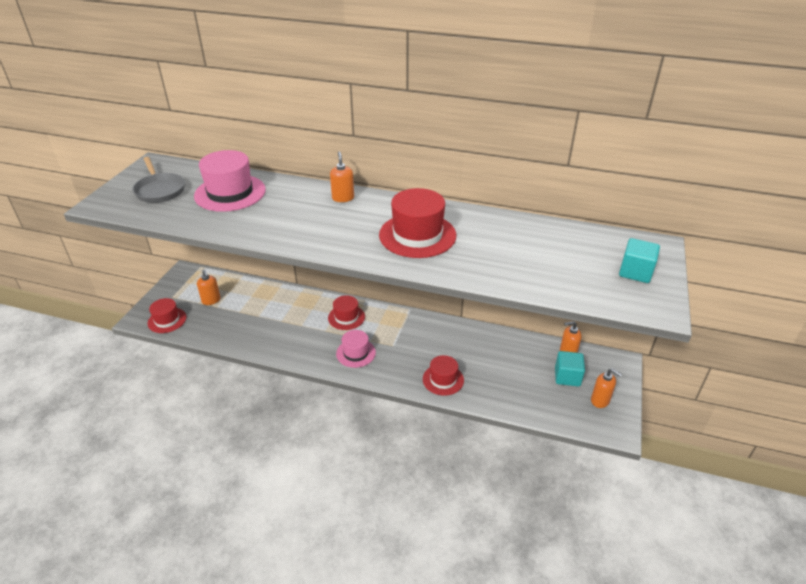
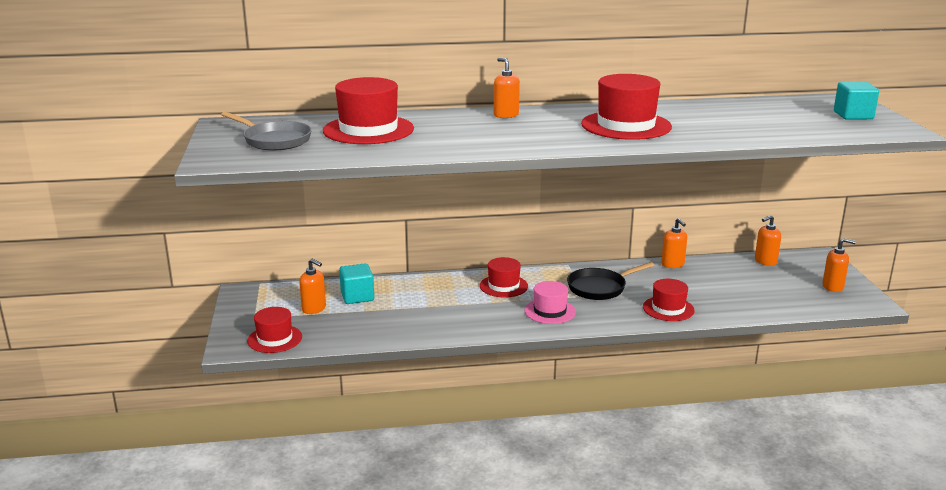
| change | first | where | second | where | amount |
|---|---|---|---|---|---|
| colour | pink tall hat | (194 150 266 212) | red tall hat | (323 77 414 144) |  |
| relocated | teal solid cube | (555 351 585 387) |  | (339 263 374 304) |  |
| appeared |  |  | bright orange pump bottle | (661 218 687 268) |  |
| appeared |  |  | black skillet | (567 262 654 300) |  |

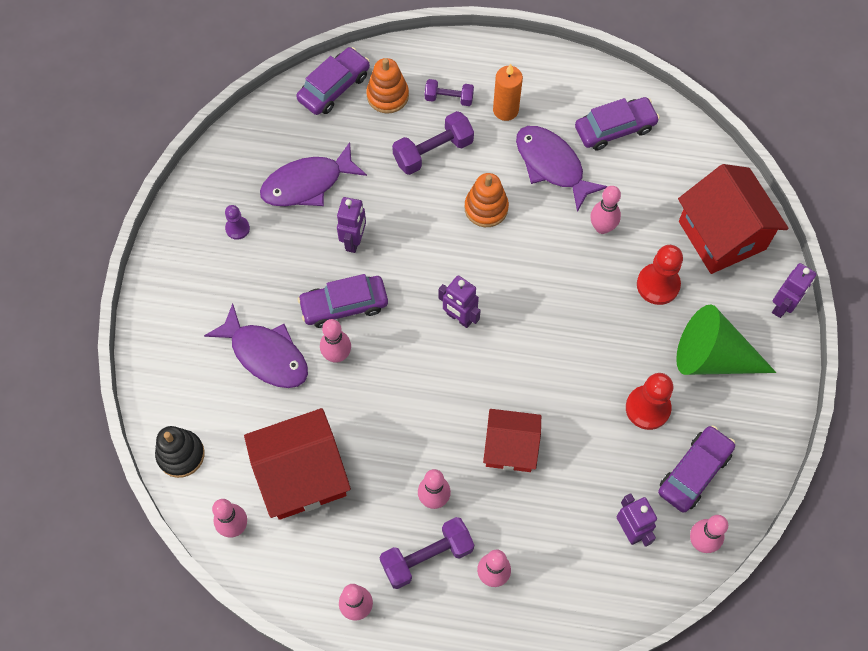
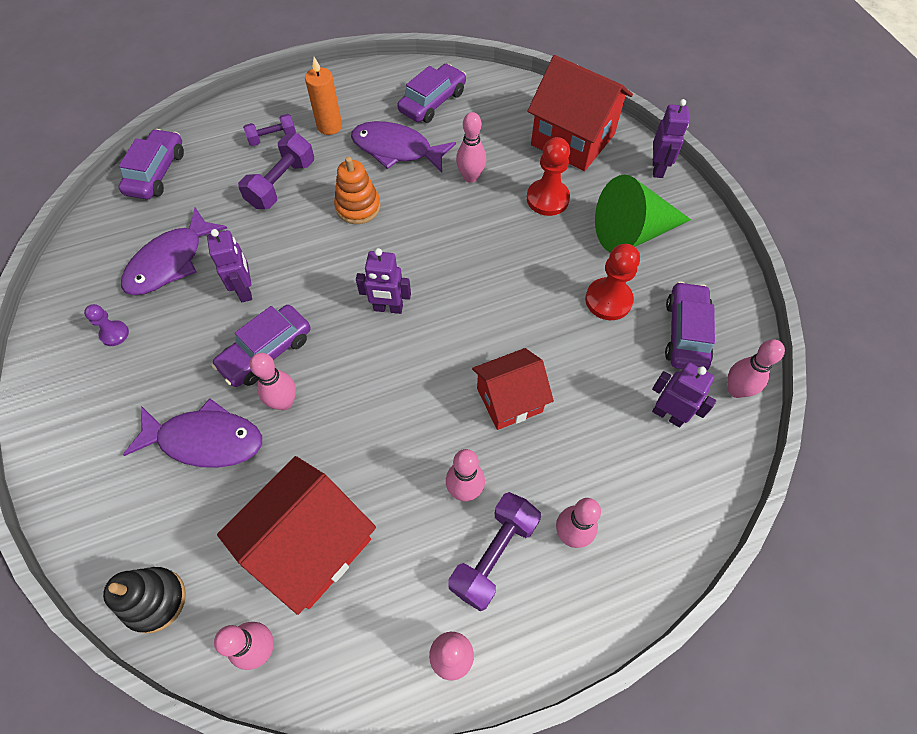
| change | first | where | second | where | amount |
|---|---|---|---|---|---|
| missing | bright orange stacking toy | (366 58 409 114) |  |  |  |

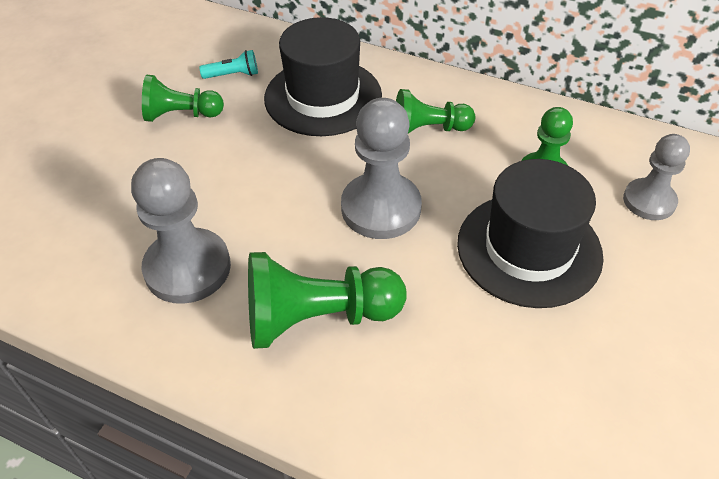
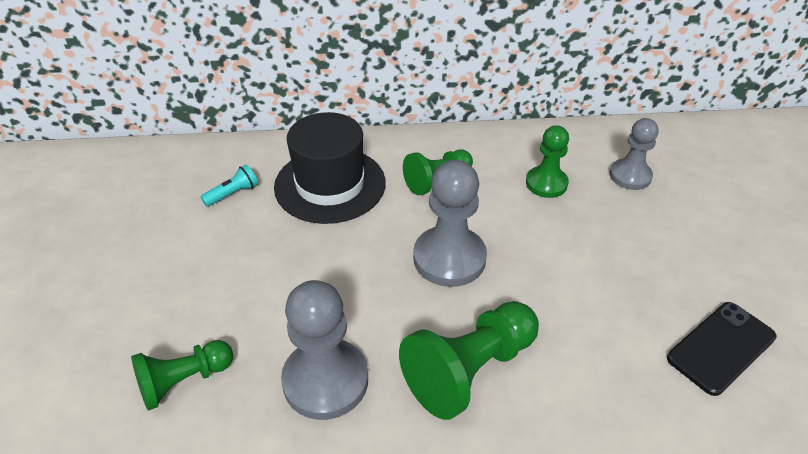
| change | first | where | second | where | amount |
|---|---|---|---|---|---|
| relocated | green chess pawn | (142 75 224 122) |  | (131 340 233 411) |  |
| missing | black tall hat | (457 159 604 308) |  |  |  |
| appeared |  |  | black phone | (667 302 777 396) |  |

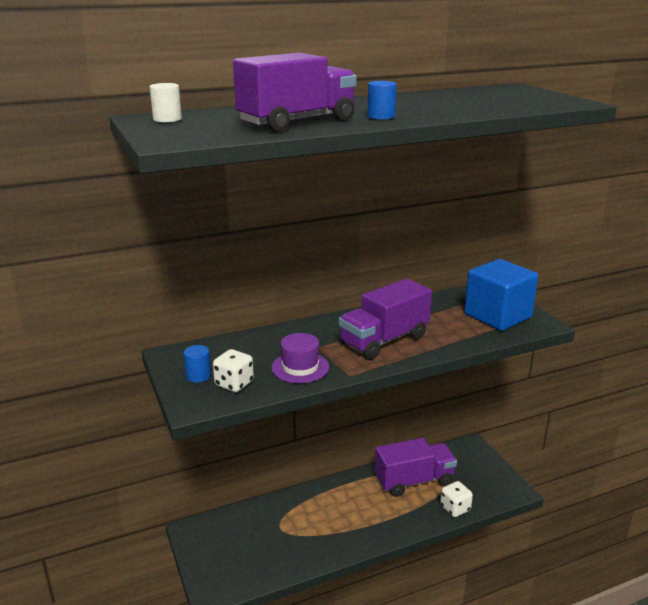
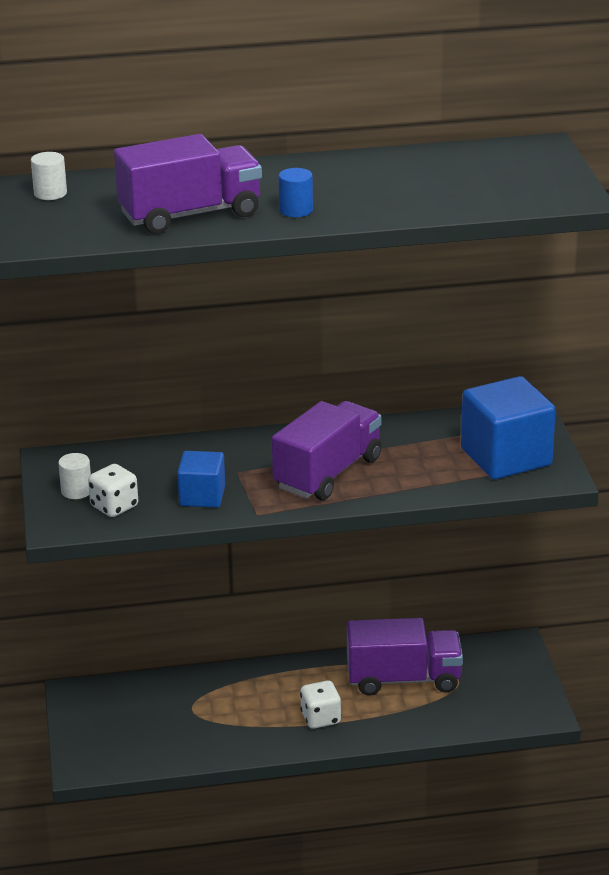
| change | first | where | second | where | amount |
|---|---|---|---|---|---|
| spun | royal purple truck | (339 279 432 359) |  | (272 401 382 501) | 150 degrees clockwise |
| exchanged | royal purple tall hat | (271 333 329 383) | blue solid cube | (177 451 225 508) |  |
| colour | blue solid cylinder | (184 345 211 383) | white solid cylinder | (58 453 91 499) |  |
| relocated | white dice | (440 481 473 517) |  | (300 680 341 729) |  |

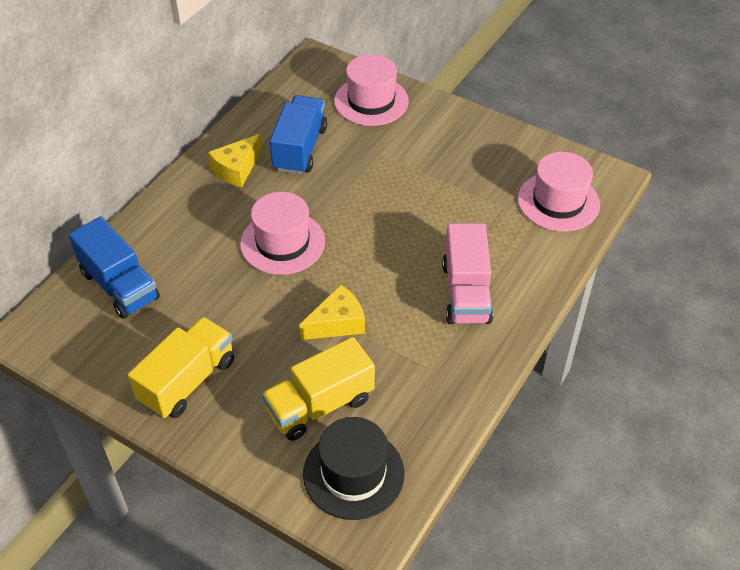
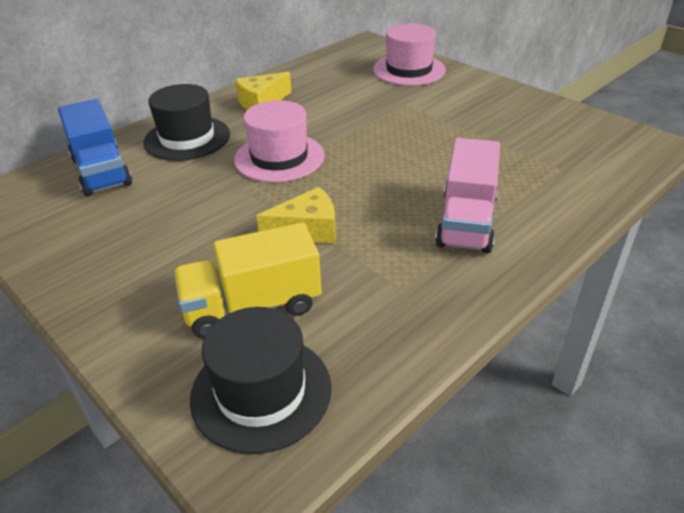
| change | first | where | second | where | amount |
|---|---|---|---|---|---|
| missing | blue truck | (270 95 327 175) |  |  |  |
| missing | pink tall hat | (518 152 600 232) |  |  |  |
| missing | yellow truck | (128 317 234 419) |  |  |  |
| appeared |  |  | black tall hat | (143 84 230 161) |  |

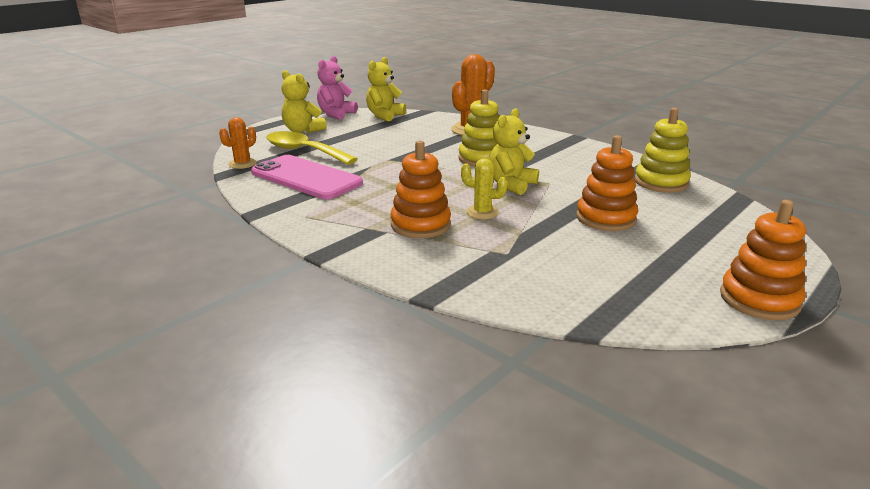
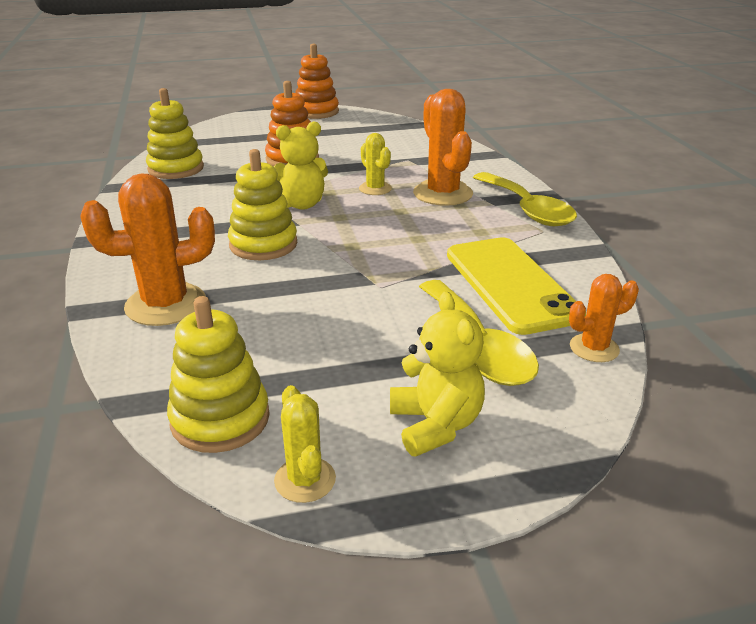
| change | first | where | second | where | amount |
|---|---|---|---|---|---|
| exchanged | pink teddy | (317 56 357 120) | yellow cactus | (274 385 336 503) |  |
| exchanged | yellow teddy | (366 57 406 121) | yellow stacking toy | (167 296 270 453) |  |
| exchanged | bright orange stacking toy | (390 140 451 238) | bright orange cactus | (413 89 473 206) |  |
| colour | pink phone | (251 155 363 199) | yellow phone | (447 237 586 335) |  |
| appeared |  |  | yellow teaspoon | (473 172 577 226) |  |

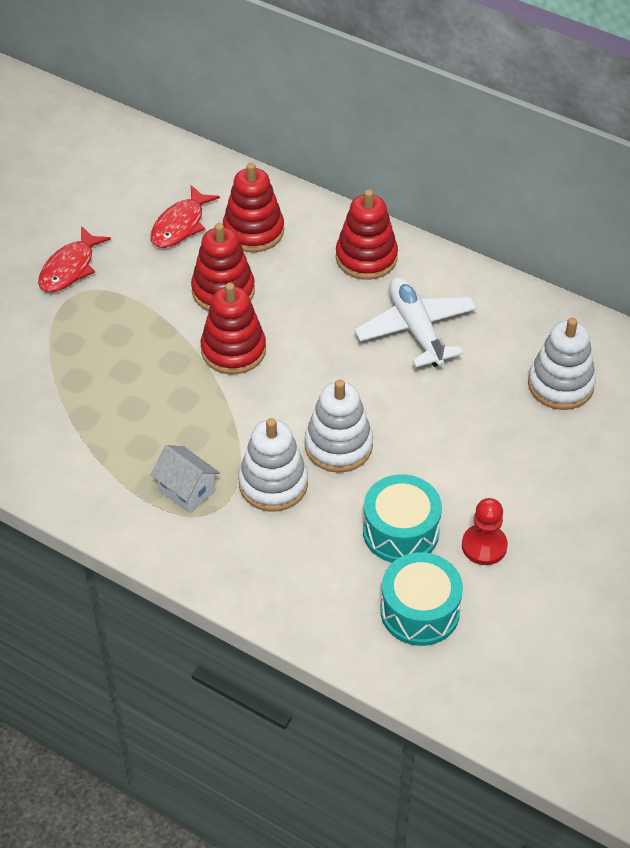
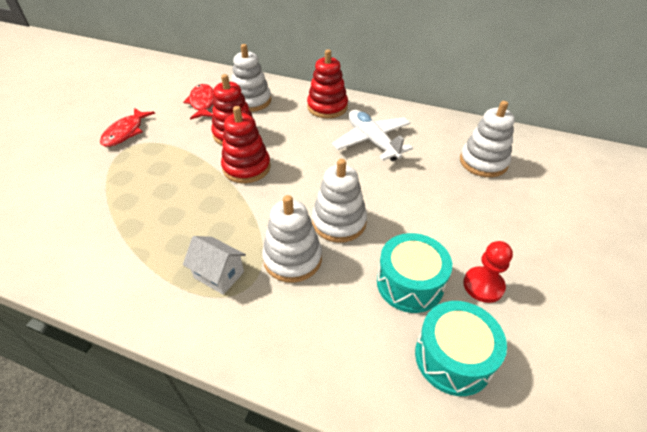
| change | first | where | second | where | amount |
|---|---|---|---|---|---|
| colour | red stacking toy | (223 163 284 252) | white stacking toy | (232 44 271 112) |  |
| spun | red toy fish | (150 185 220 248) |  | (183 84 214 120) | 150 degrees clockwise |

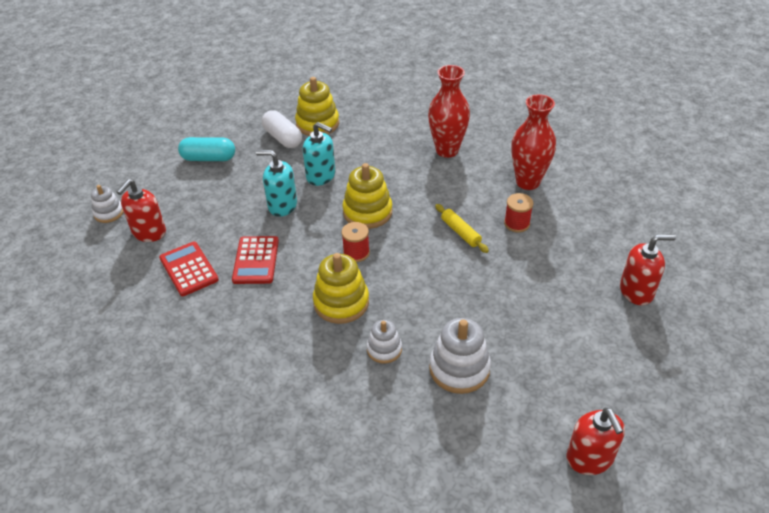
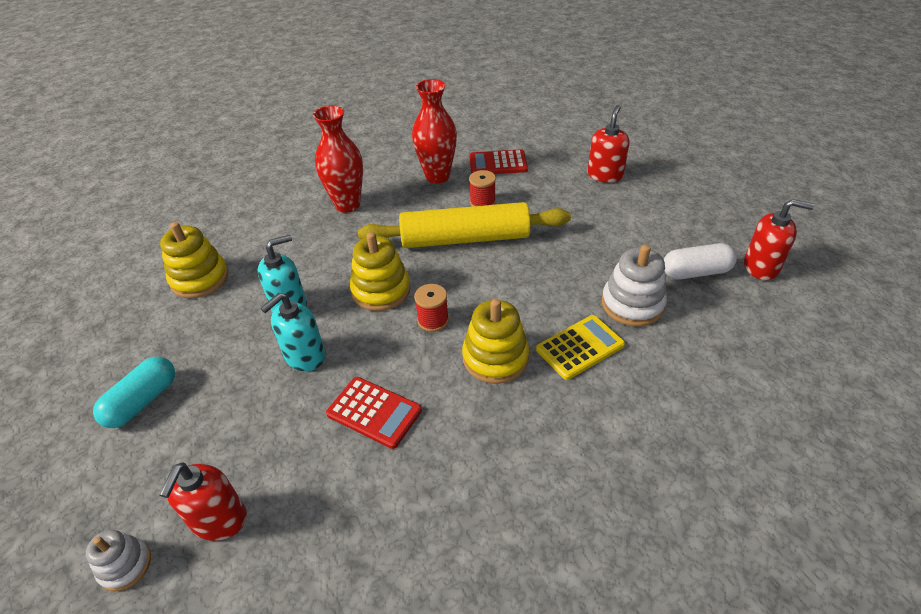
| change | first | where | second | where | amount |
|---|---|---|---|---|---|
| relocated | white pill | (262 110 302 148) |  | (664 243 737 279) |  |
| spun | red pump bottle | (117 179 166 242) |  | (160 462 247 541) | 45 degrees clockwise |
| size | yellow pastry roller | (435 204 489 253) |  | (358 202 571 248) | x2.39 |
| relocated | red adding machine | (159 242 219 296) |  | (469 149 528 174) |  |
| exchanged | white stacking toy | (367 320 402 364) | yellow adding machine | (536 315 625 380) |  |

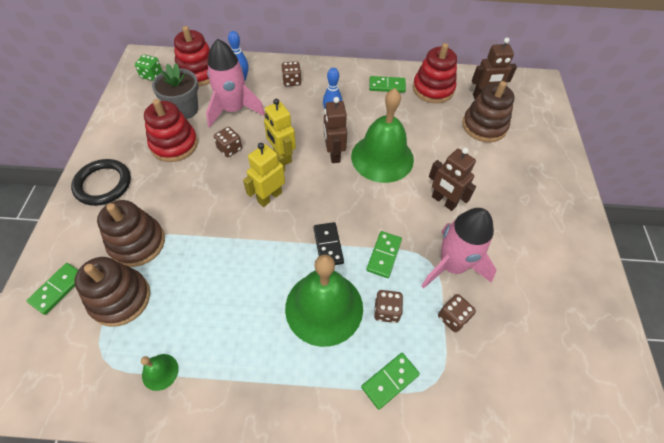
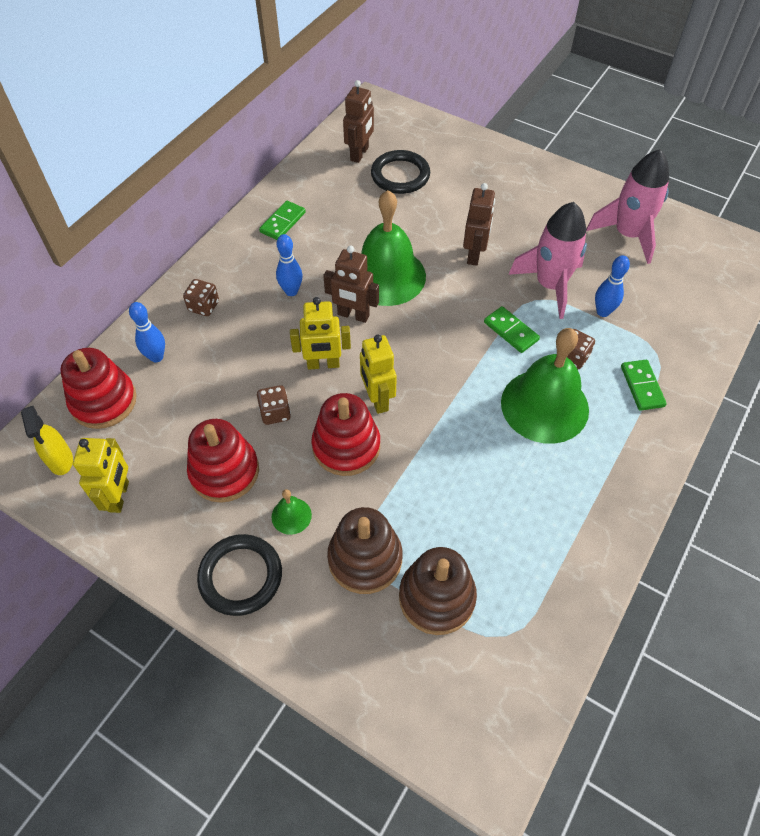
| change | first | where | second | where | amount |
|---|---|---|---|---|---|
| relocated | pink rocket | (206 39 265 128) |  | (586 149 669 264) |  |
| relocated | red stacking toy | (413 43 457 103) |  | (312 393 380 476) |  |
| exchanged | green dice | (135 55 162 81) | yellow sprayer | (21 406 73 475) |  |
| missing | grey potted plant | (152 63 198 119) |  |  |  |
| exchanged | brown stacking toy | (462 81 515 142) | black ring | (371 150 430 194) |  |
| spun | brown robot figure | (429 147 476 211) |  | (463 183 495 266) | 60 degrees counterclockwise |
| missing | black domino piece | (313 222 344 265) |  |  |  |
| missing | green domino piece | (26 263 78 315) |  |  |  |
| exchanged | brown dice | (438 294 476 332) | blue skittle | (595 255 630 317) |  |
| relocated | green bell | (141 354 179 391) |  | (271 489 312 535) |  |
| appeared |  |  | yellow robot figure | (73 438 129 513) |  |

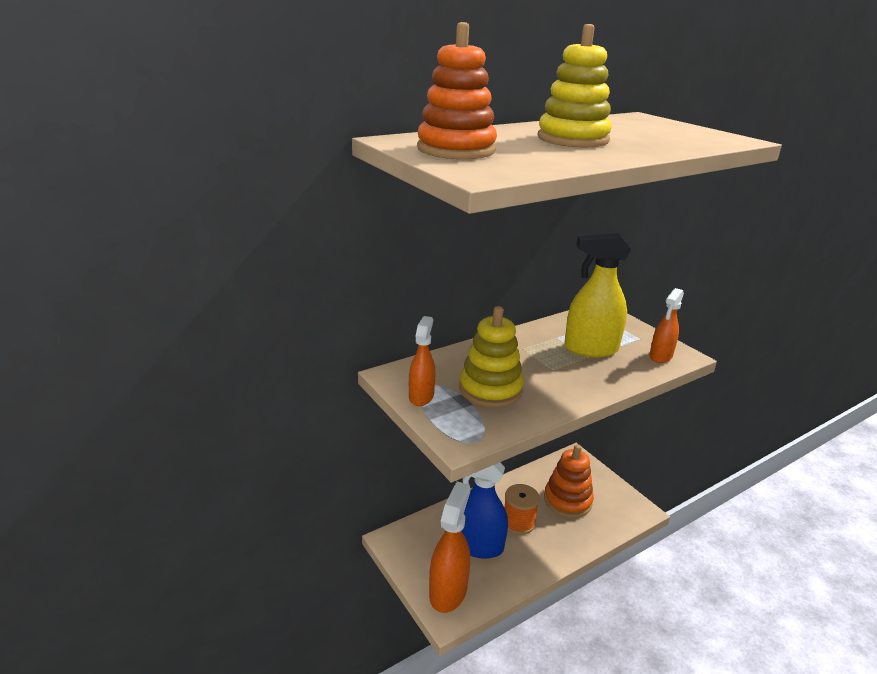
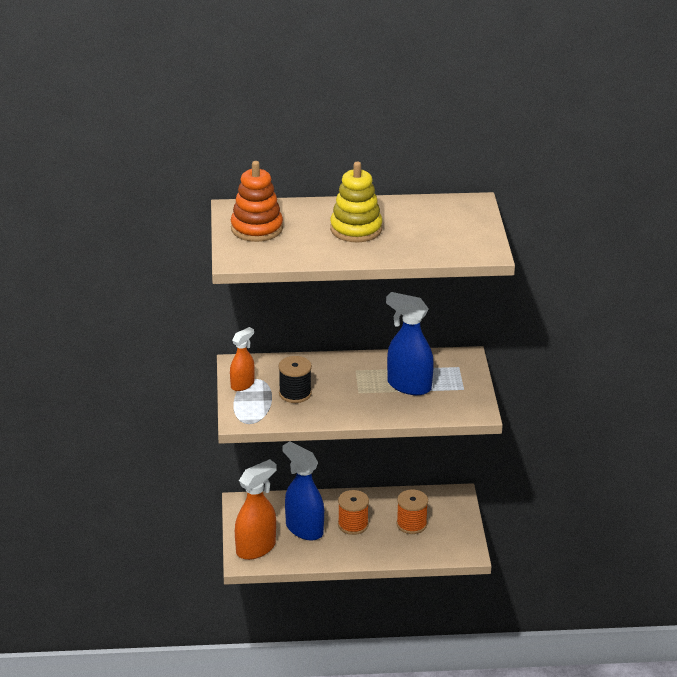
| change | first | where | second | where | amount |
|---|---|---|---|---|---|
| colour | yellow sprayer | (564 233 631 357) | blue sprayer | (386 292 434 395) |  |
| missing | bright orange sprayer | (649 288 684 363) |  |  |  |
| exchanged | yellow stacking toy | (459 306 524 407) | black spool | (279 356 312 403) |  |
| exchanged | bright orange stacking toy | (544 444 594 518) | bright orange spool | (396 490 428 534) |  |

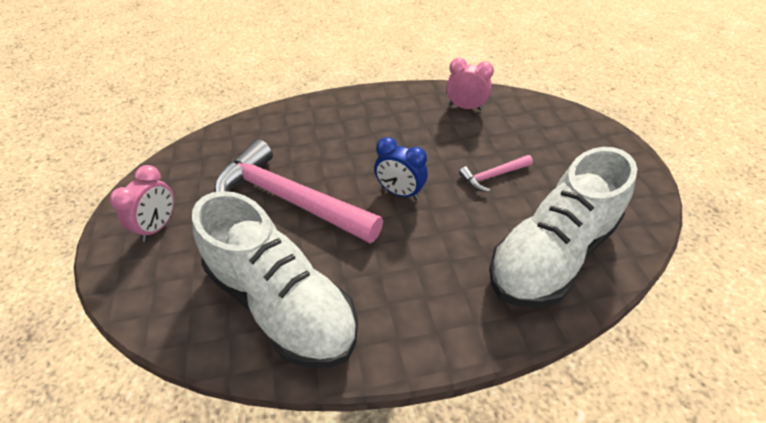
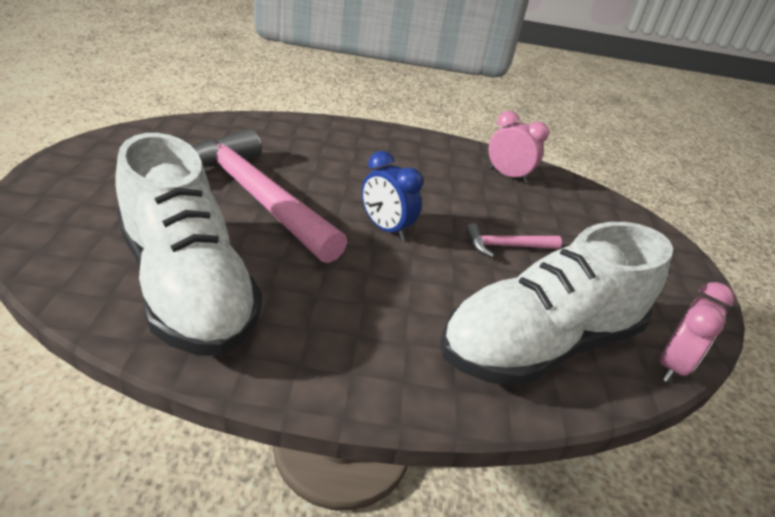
| change | first | where | second | where | amount |
|---|---|---|---|---|---|
| relocated | pink bedside clock | (110 165 174 242) |  | (660 282 735 382) |  |

